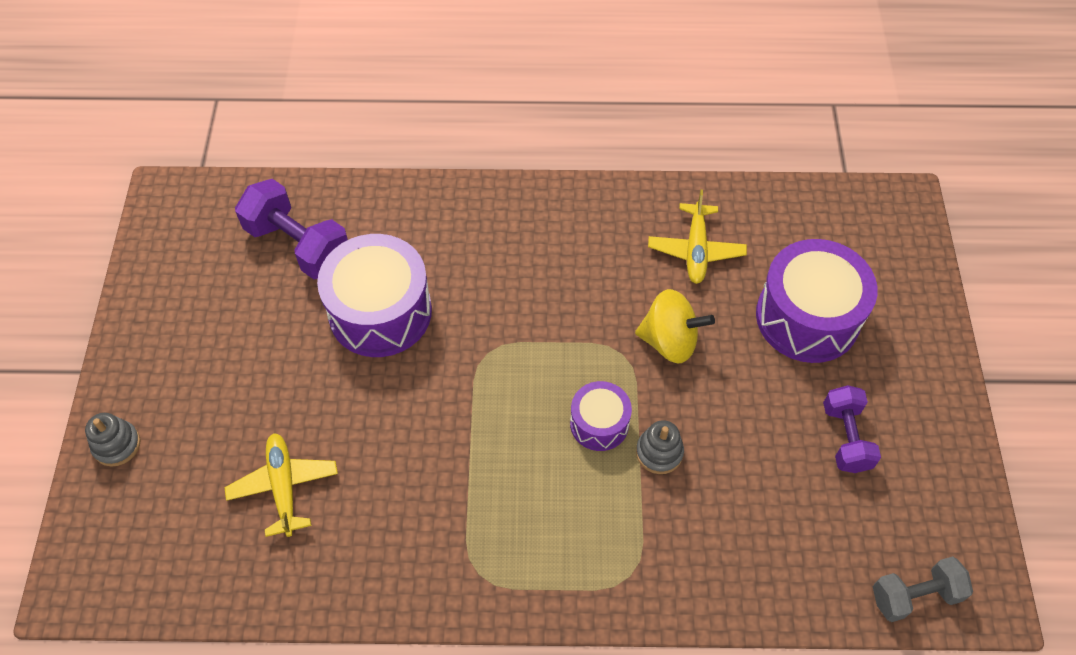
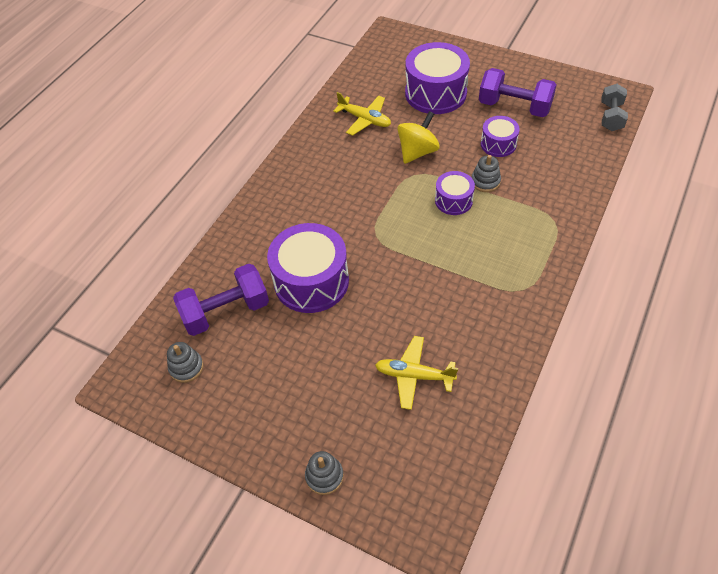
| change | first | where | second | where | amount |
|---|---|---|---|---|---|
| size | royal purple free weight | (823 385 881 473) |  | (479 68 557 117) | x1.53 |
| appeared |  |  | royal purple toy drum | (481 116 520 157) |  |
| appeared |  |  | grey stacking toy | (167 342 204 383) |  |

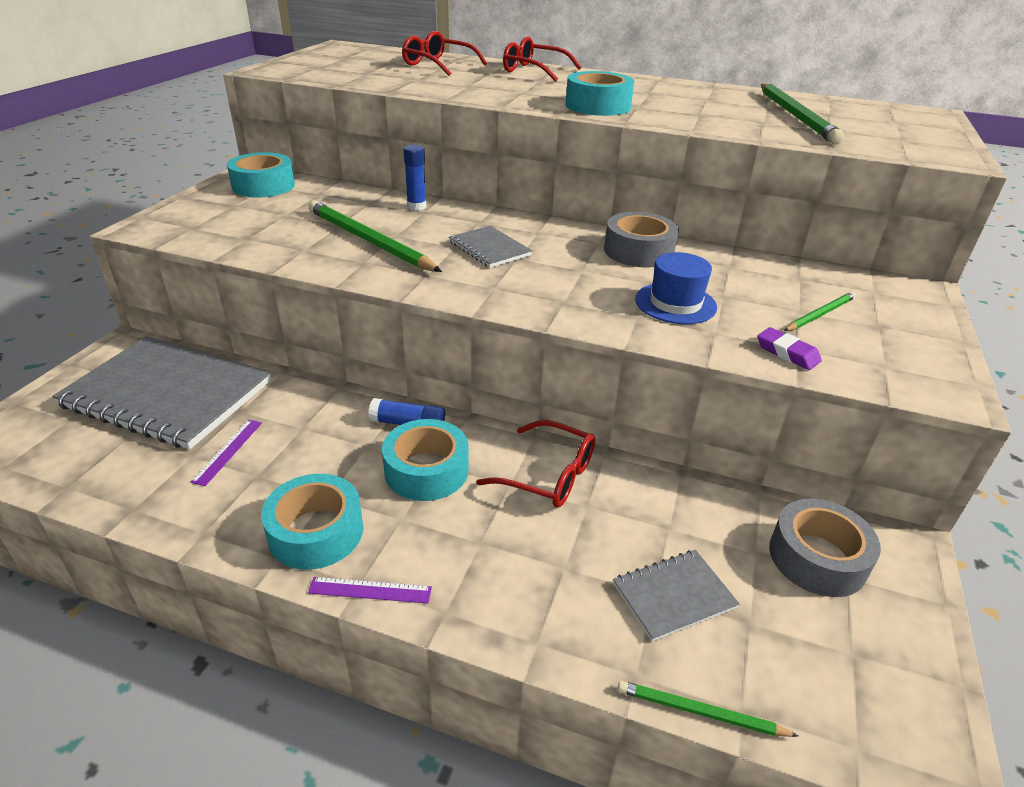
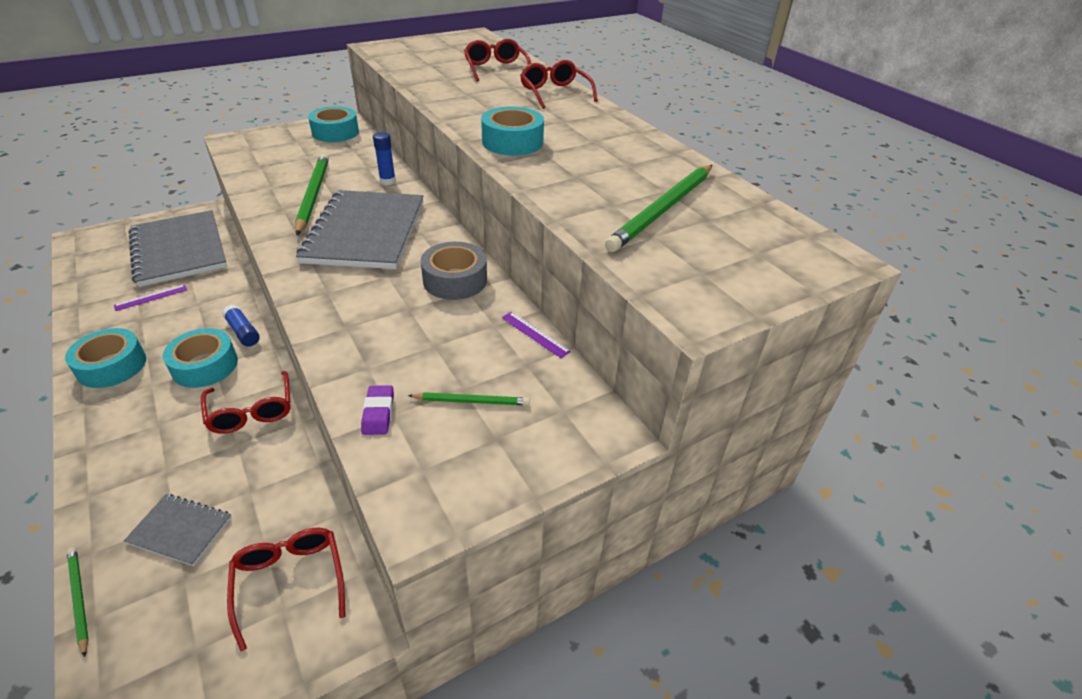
| change | first | where | second | where | amount |
|---|---|---|---|---|---|
| size | grey notebook | (449 226 532 268) |  | (296 190 424 269) | x2.16 |
| missing | blue tall hat | (635 252 717 324) |  |  |  |
| exchanged | grey roll of tape | (769 499 881 597) | red spectacles | (227 528 346 652) |  |
| relocated | royal purple ruler | (308 577 432 604) |  | (501 312 571 358) |  |

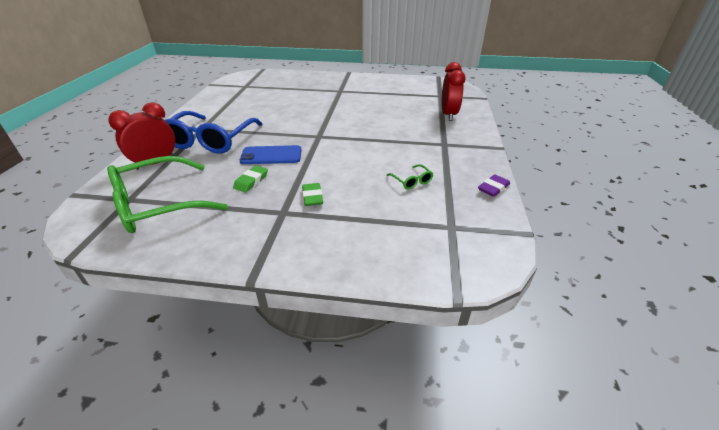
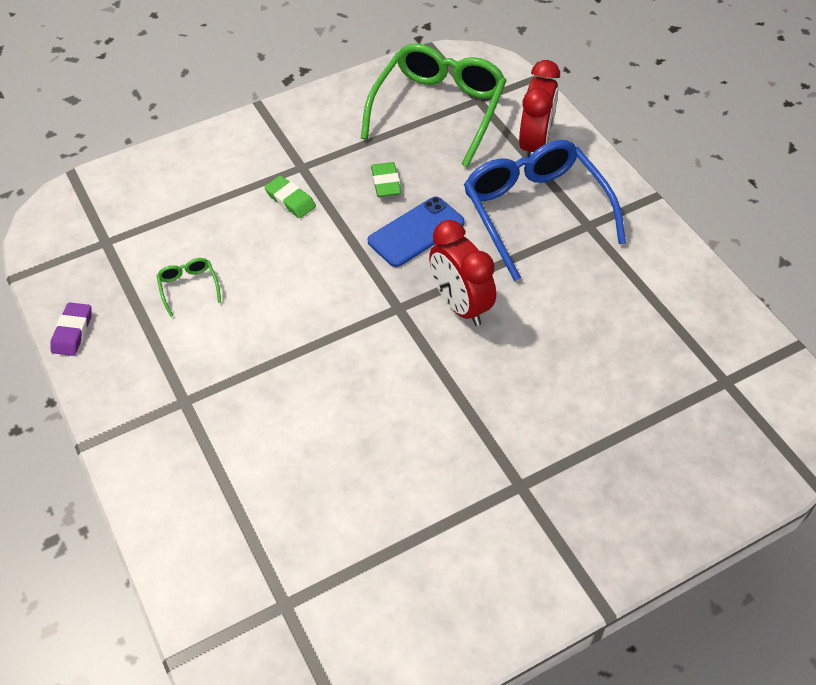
| change | first | where | second | where | amount |
|---|---|---|---|---|---|
| relocated | red bedside clock | (442 62 466 121) |  | (429 220 496 326) |  |
| spun | green spectacles | (387 164 433 189) |  | (156 258 221 317) | 45 degrees clockwise |

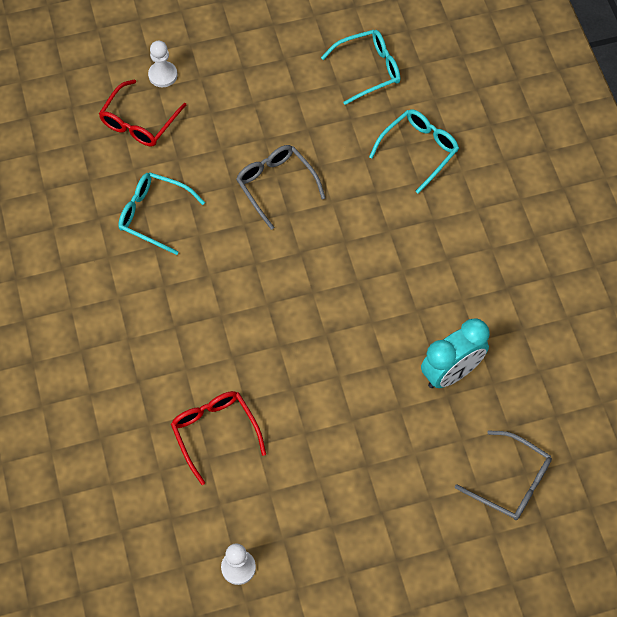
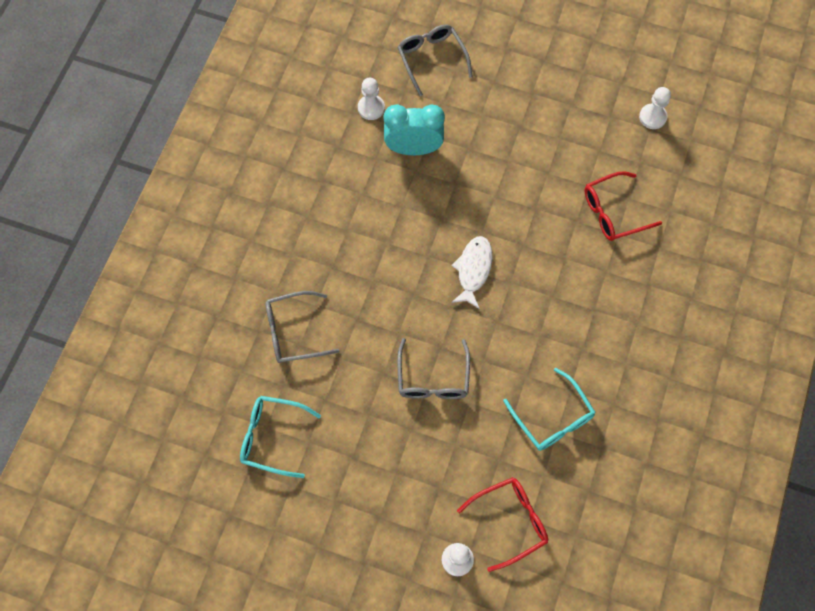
| change | first | where | second | where | amount |
|---|---|---|---|---|---|
| colour | teal spectacles | (369 109 459 194) | grey spectacles | (265 291 339 363) |  |
| spun | red spectacles | (171 391 266 485) |  | (584 171 662 241) | 60 degrees clockwise |
| appeared |  |  | white chess pawn | (358 78 385 120) |  |
| appeared |  |  | white toy fish | (451 236 493 309) |  |

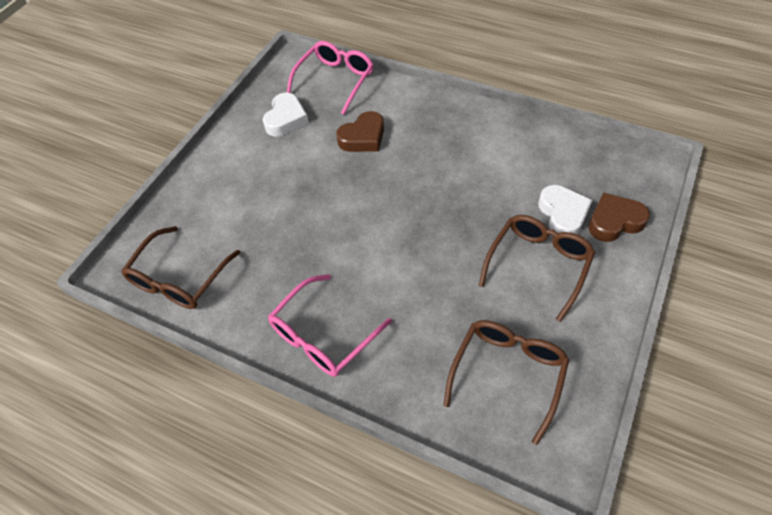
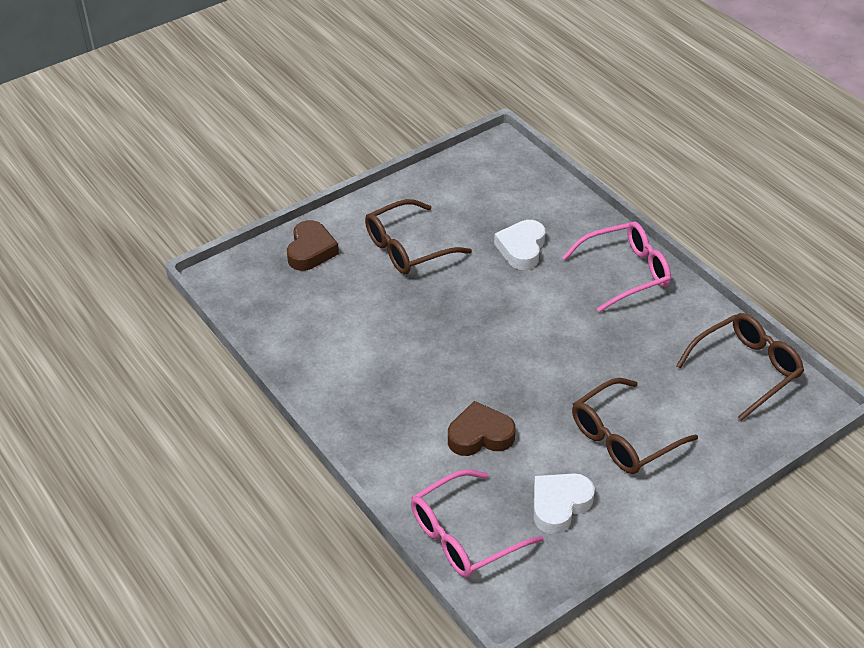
| change | first | where | second | where | amount |
|---|---|---|---|---|---|
| relocated | white heart | (538 185 592 234) |  | (494 220 545 270) |  |
| spun | brown heart | (589 193 650 242) |  | (287 220 339 271) | 90 degrees counterclockwise |
| relocated | brown spectacles | (443 320 569 445) |  | (572 378 698 474) |  |

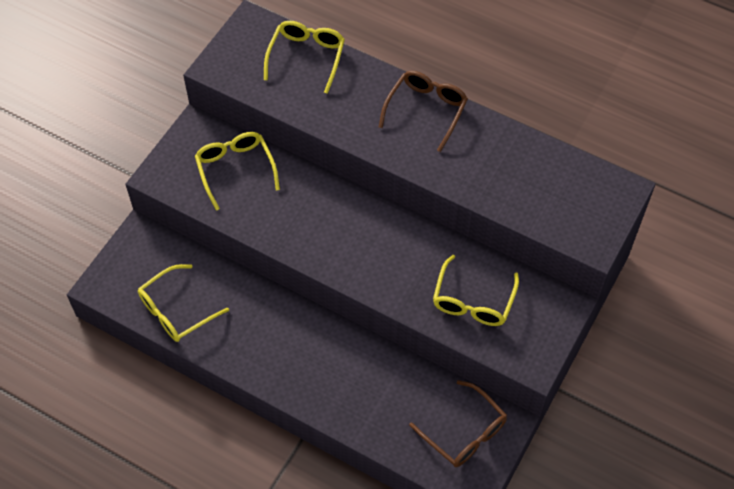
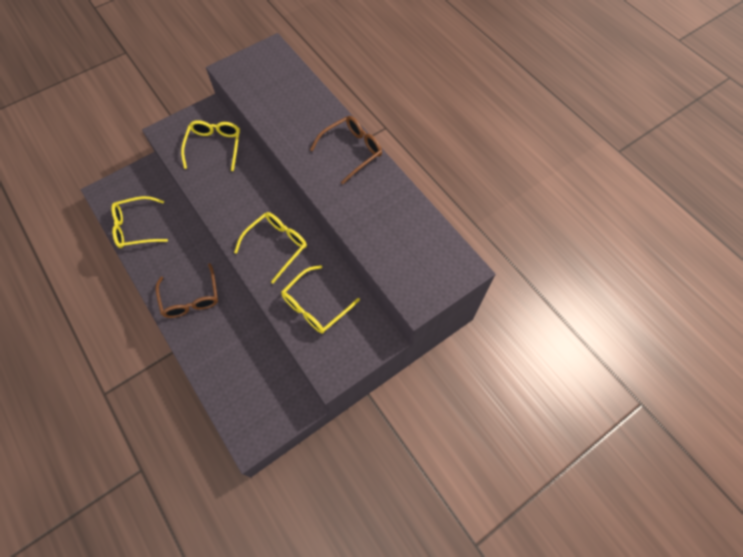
| change | first | where | second | where | amount |
|---|---|---|---|---|---|
| relocated | yellow spectacles | (264 21 345 94) |  | (234 212 307 284) |  |
| relocated | brown spectacles | (409 380 507 467) |  | (156 263 218 318) |  |

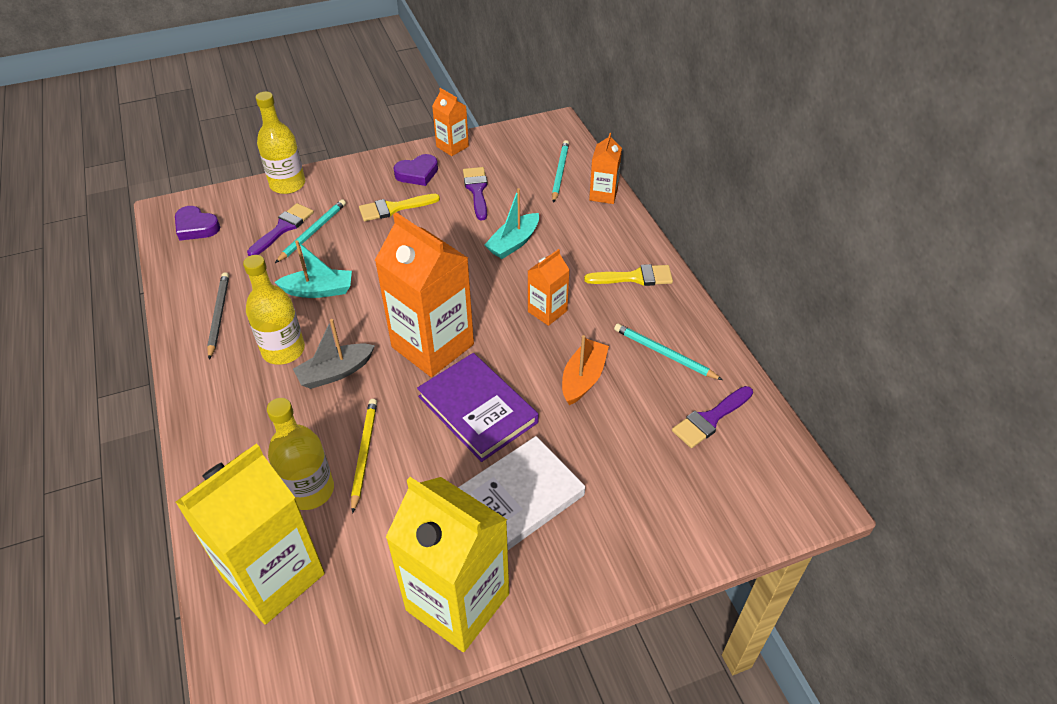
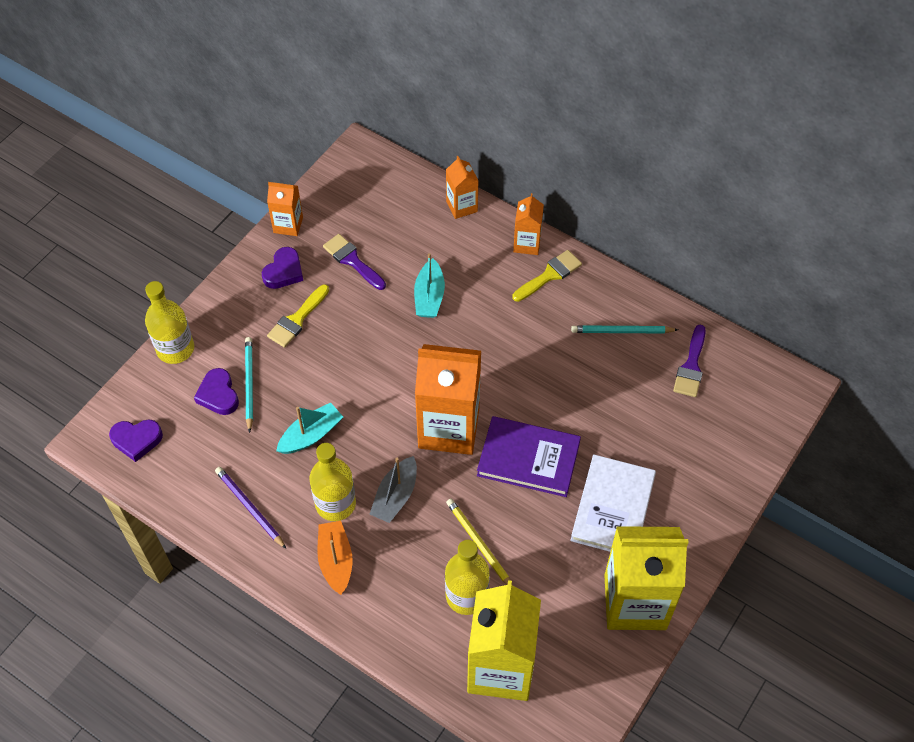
| change | first | where | second | where | amount |
|---|---|---|---|---|---|
| missing | teal wooden pencil | (552 140 569 203) |  |  |  |
| exchanged | royal purple brush | (247 203 314 256) | royal purple heart | (194 368 239 415) |  |
| relocated | bright orange carton | (528 249 570 326) |  | (513 193 544 255) |  |
| colour | grey wooden pencil | (207 272 229 360) | royal purple wooden pencil | (215 467 286 549) |  |
| relocated | bright orange boat | (562 335 609 405) |  | (317 521 353 595) |  |

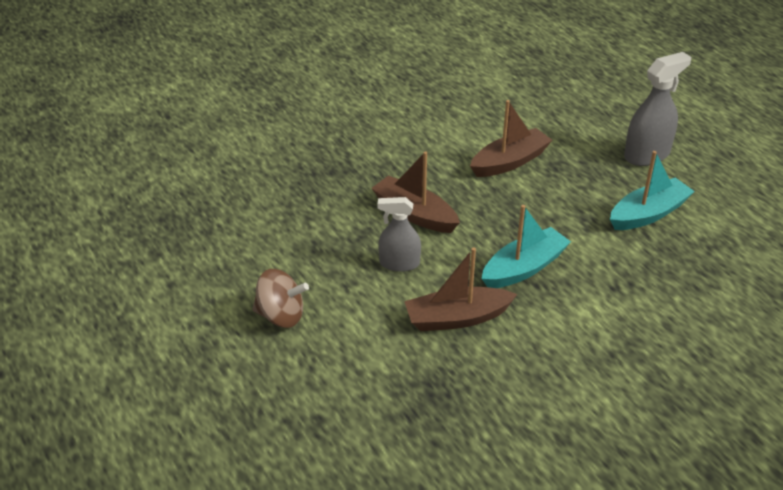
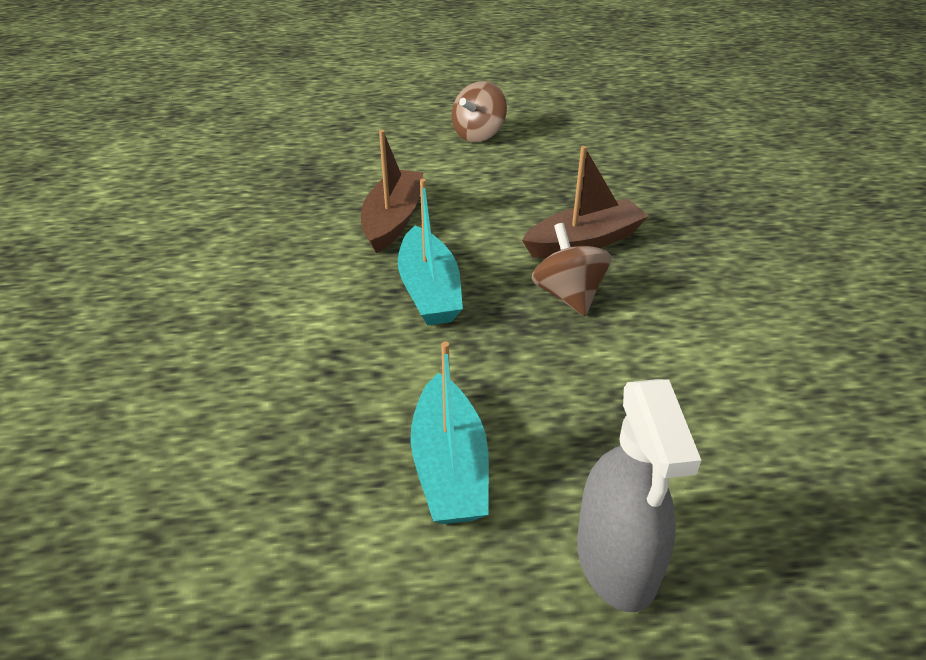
| change | first | where | second | where | amount |
|---|---|---|---|---|---|
| missing | brown boat | (470 100 552 177) |  |  |  |
| missing | grey sprayer | (378 197 421 272) |  |  |  |
| appeared |  |  | brown spinning top | (532 223 611 316) |  |

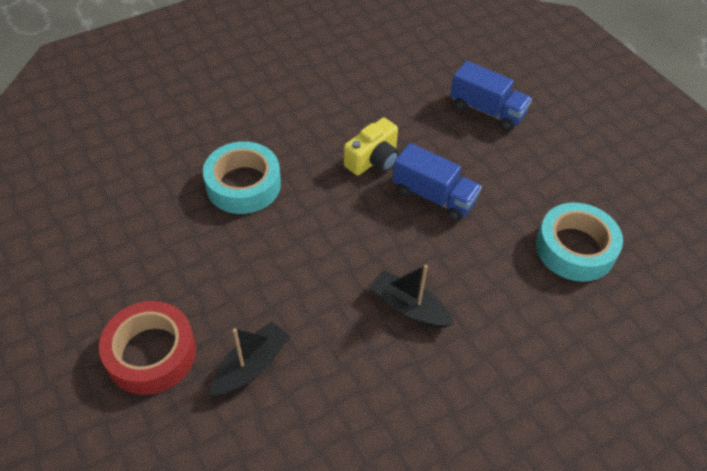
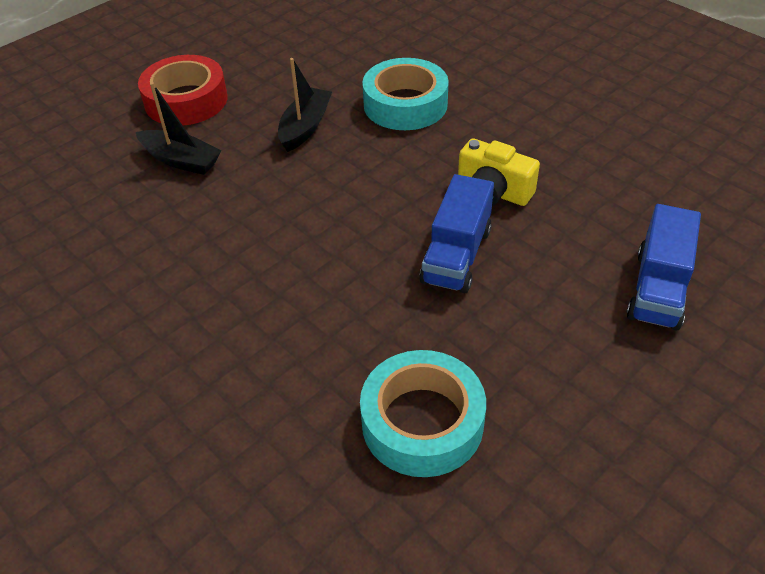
| change | first | where | second | where | amount |
|---|---|---|---|---|---|
| relocated | black boat | (369 265 454 328) |  | (278 58 332 152) |  |

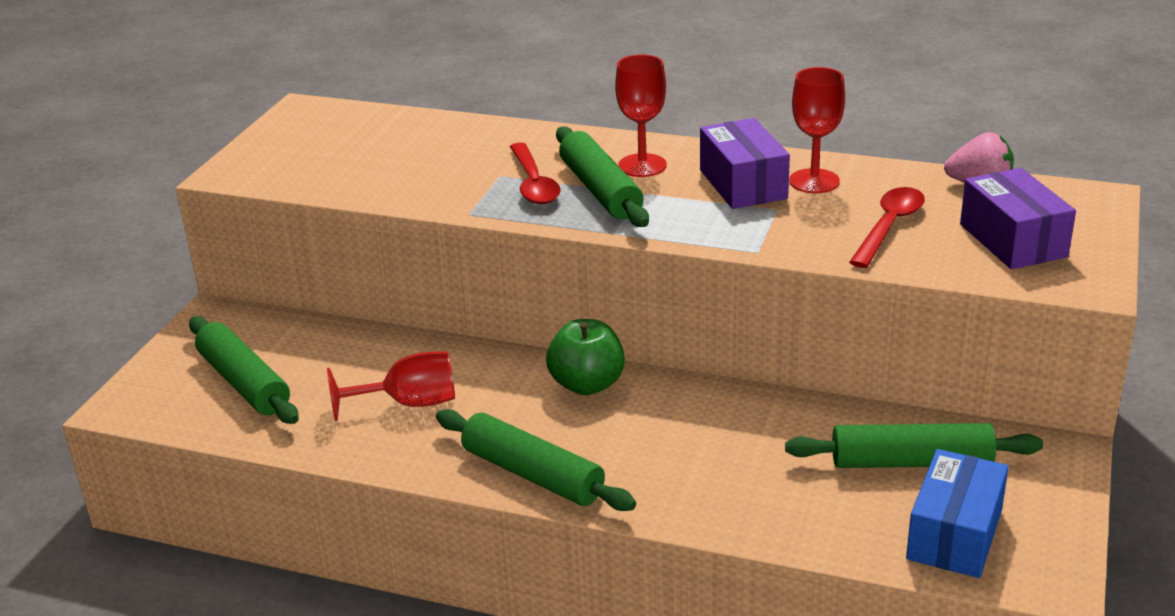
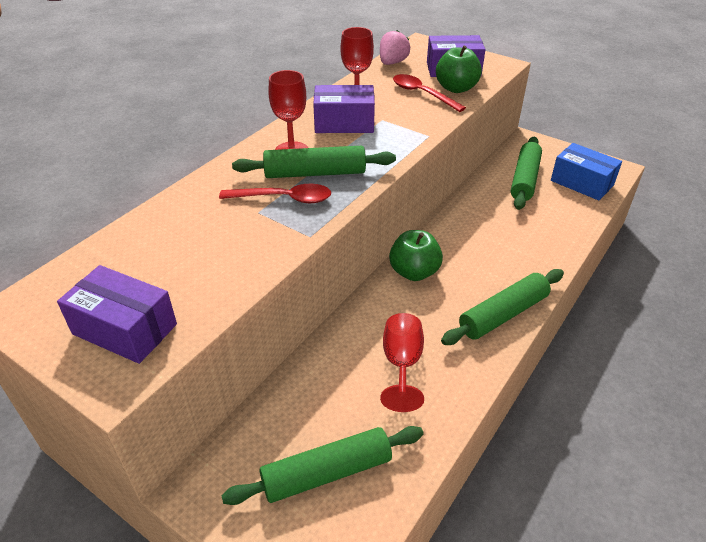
| change | first | where | second | where | amount |
|---|---|---|---|---|---|
| appeared |  |  | green apple | (436 45 482 93) |  |
| appeared |  |  | royal purple box | (57 265 177 364) |  |

